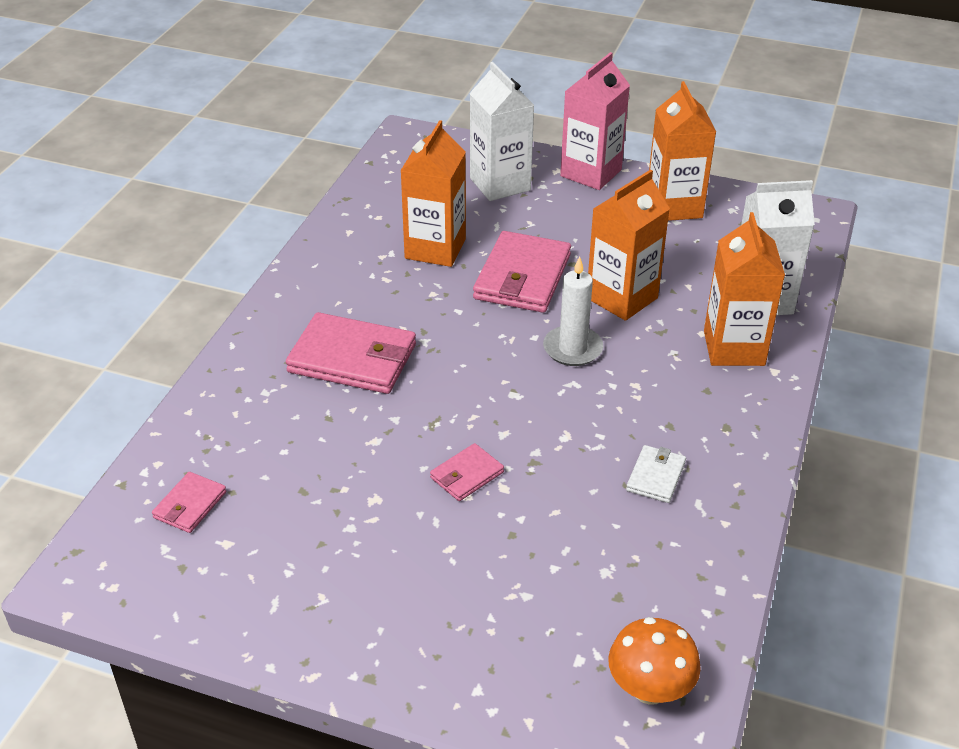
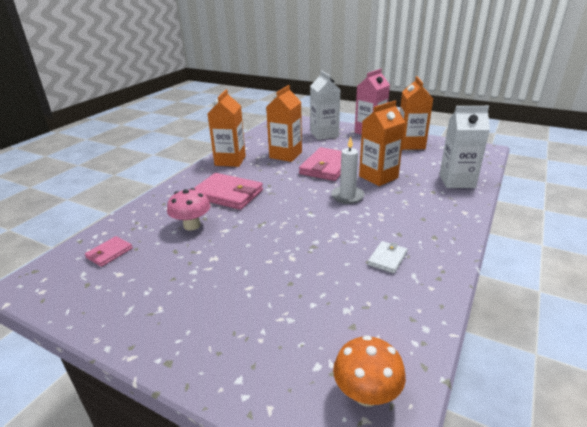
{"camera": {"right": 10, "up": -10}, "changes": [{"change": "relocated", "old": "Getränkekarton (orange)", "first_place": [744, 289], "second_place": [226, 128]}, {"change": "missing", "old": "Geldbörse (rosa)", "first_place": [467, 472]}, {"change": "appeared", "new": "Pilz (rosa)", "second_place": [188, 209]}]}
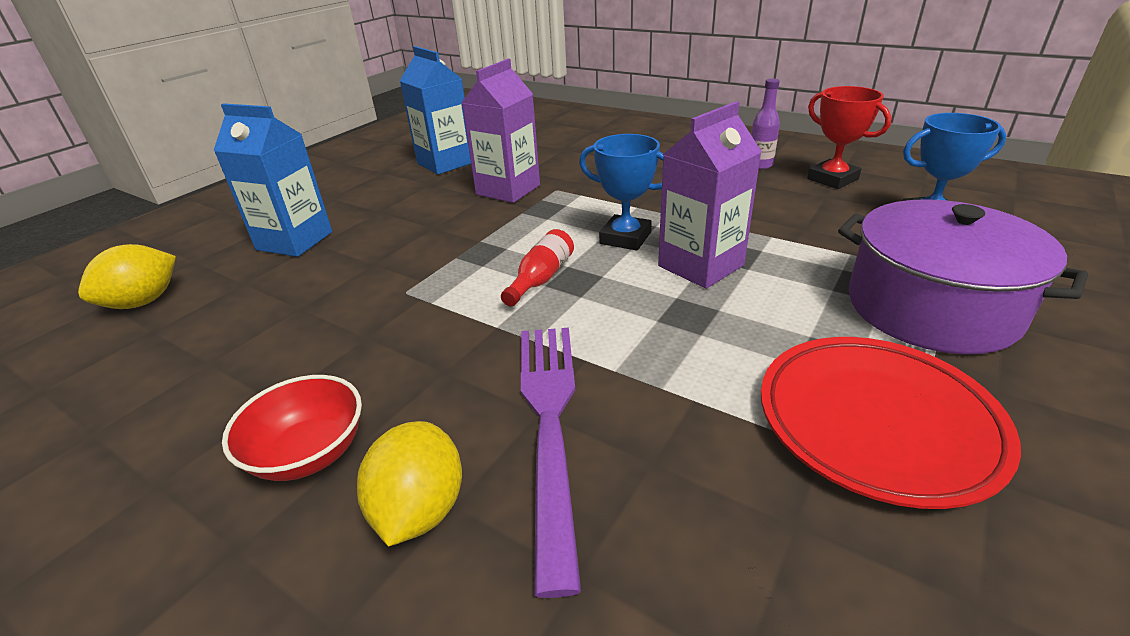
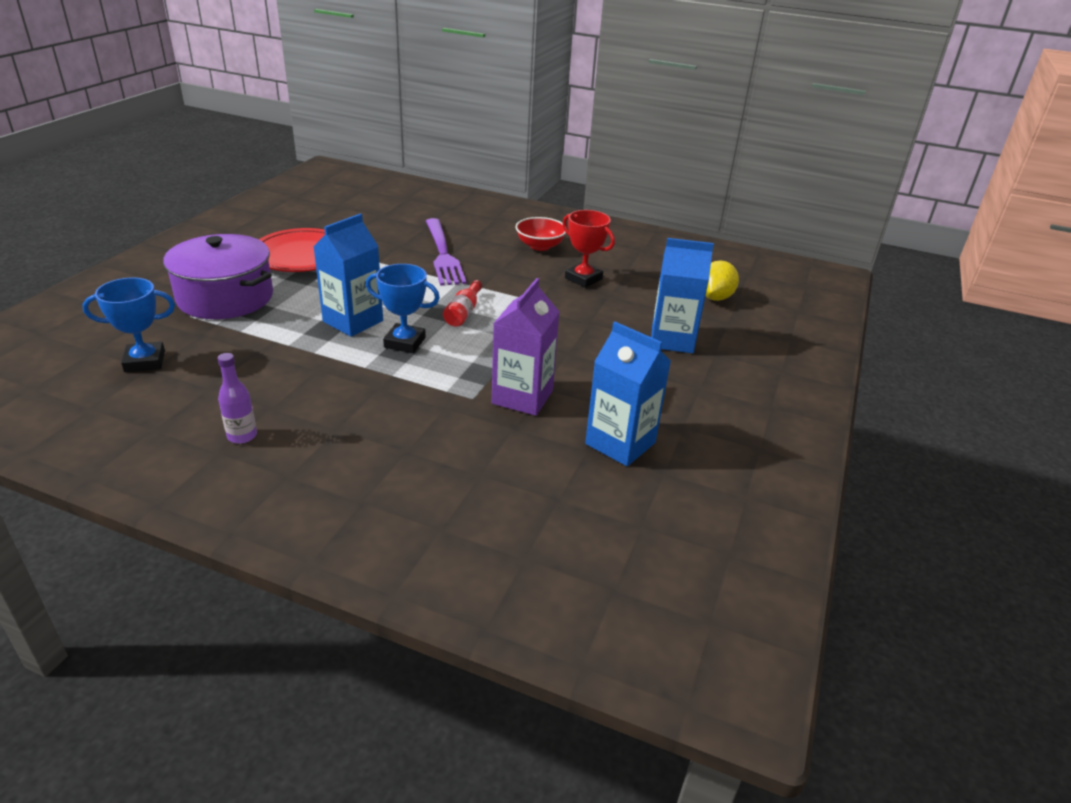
{"camera": {"right": 165, "up": 0}, "changes": [{"change": "relocated", "old": "Pokal (rot)", "first_place": [849, 137], "second_place": [588, 249]}, {"change": "colour", "old": "Getränkekarton (lila)", "new": "Getränkekarton (blau)", "first_place": [710, 195], "second_place": [348, 275]}, {"change": "missing", "old": "Zitrone (gelb)", "first_place": [409, 484]}]}
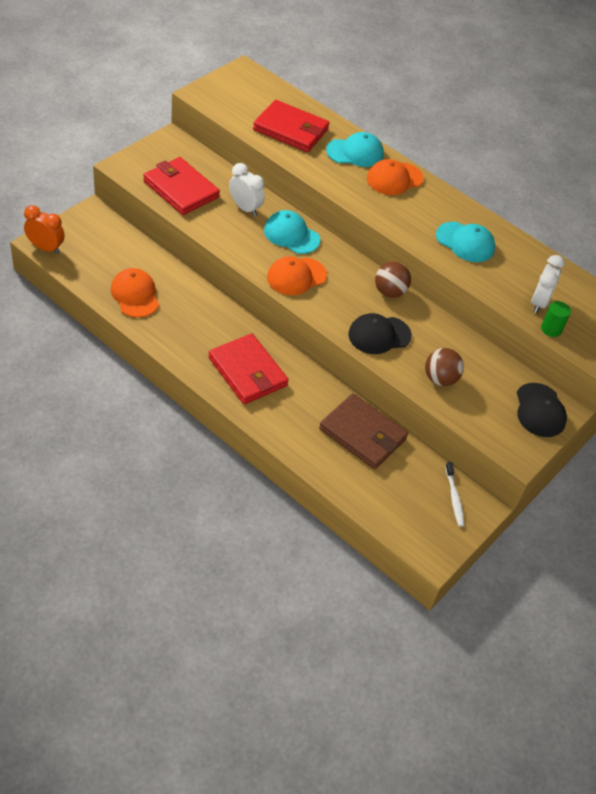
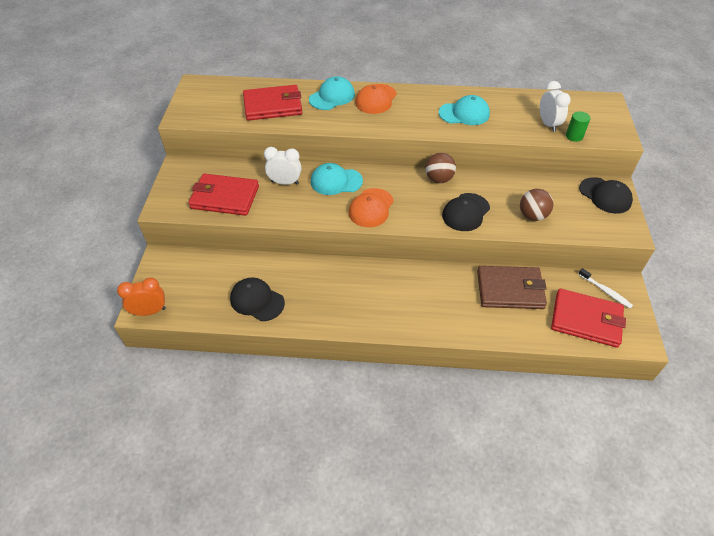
{"camera": {"right": -30, "up": 0}, "changes": [{"change": "colour", "old": "Kappe (orange)", "new": "Kappe (schwarz)", "first_place": [135, 293], "second_place": [257, 299]}, {"change": "relocated", "old": "Geldbörse (rot)", "first_place": [248, 369], "second_place": [588, 318]}]}
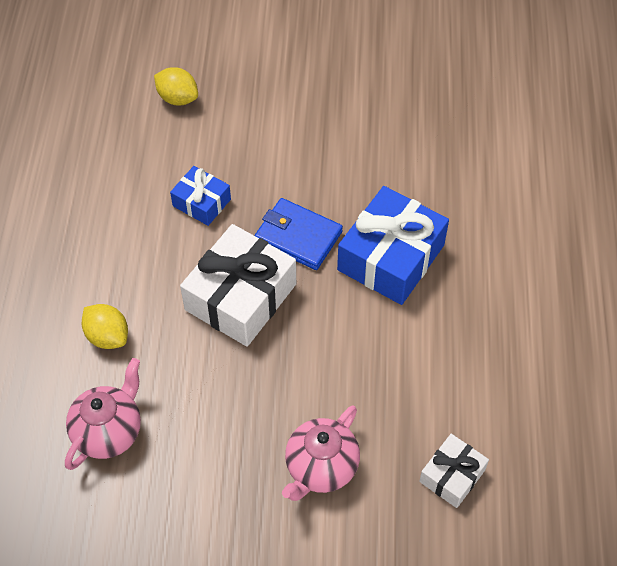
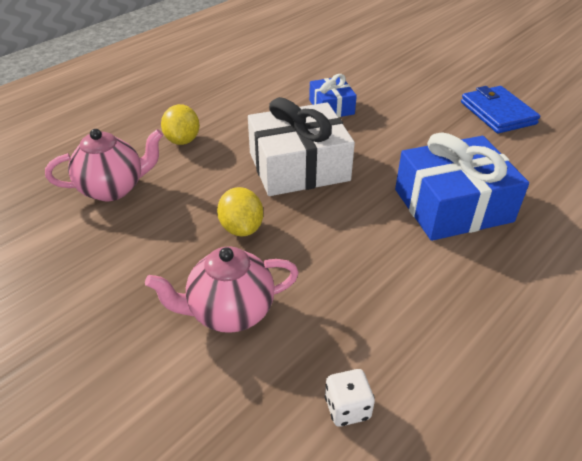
{"camera": {"right": 40, "up": -15}, "changes": [{"change": "relocated", "old": "Zitrone (gelb)", "first_place": [176, 86], "second_place": [240, 211]}, {"change": "relocated", "old": "Geldbörse (blau)", "first_place": [299, 234], "second_place": [500, 109]}, {"change": "exchanged", "old": "Geschenk (weiß)", "new": "Spielwürfel (weiß)", "first_place": [454, 471], "second_place": [350, 398]}]}
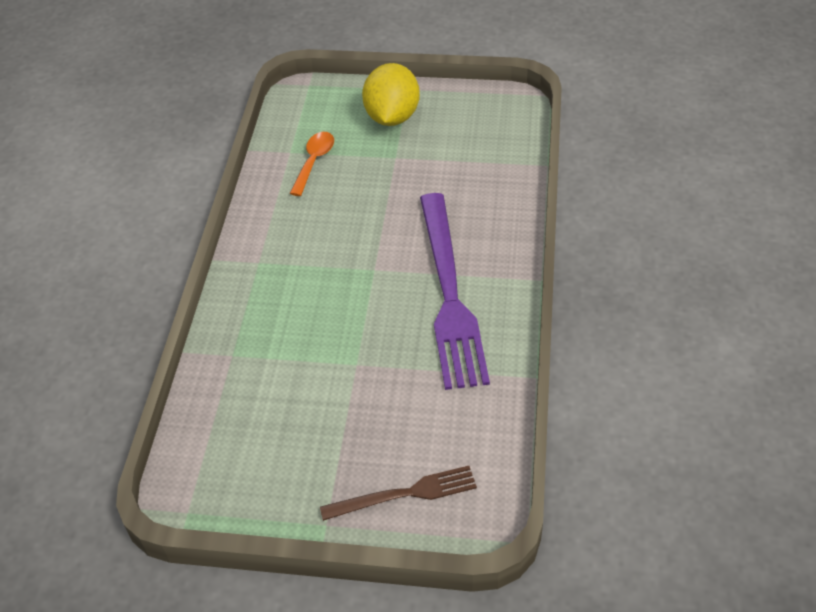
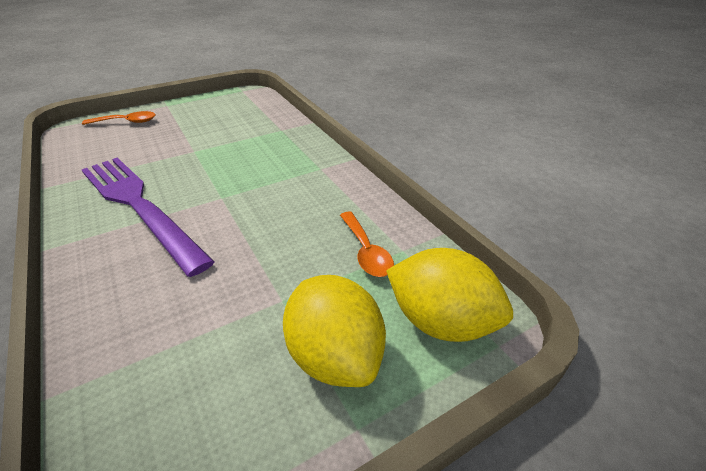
{"camera": {"right": 140, "up": -10}, "changes": [{"change": "exchanged", "old": "Gabel (braun)", "new": "Löffel (orange)", "first_place": [398, 493], "second_place": [118, 118]}, {"change": "appeared", "new": "Zitrone (gelb)", "second_place": [449, 295]}]}
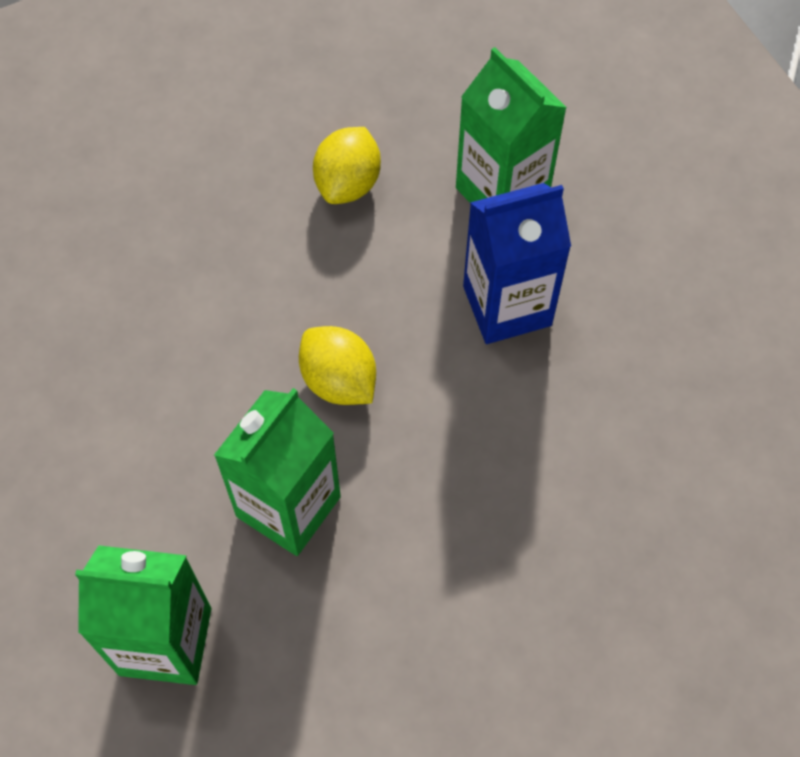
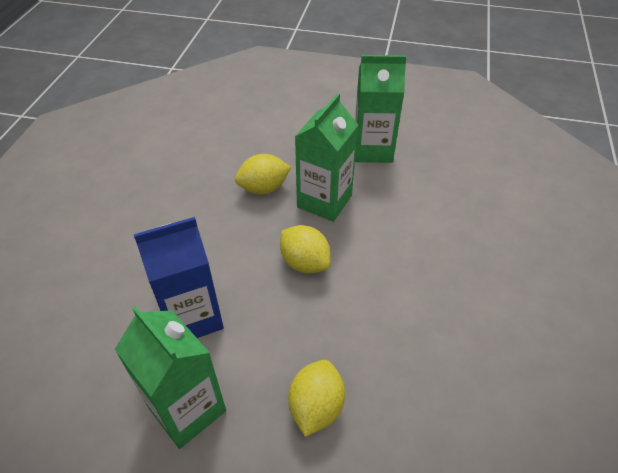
{"camera": {"right": 175, "up": -15}, "changes": [{"change": "appeared", "new": "Zitrone (gelb)", "second_place": [263, 174]}]}
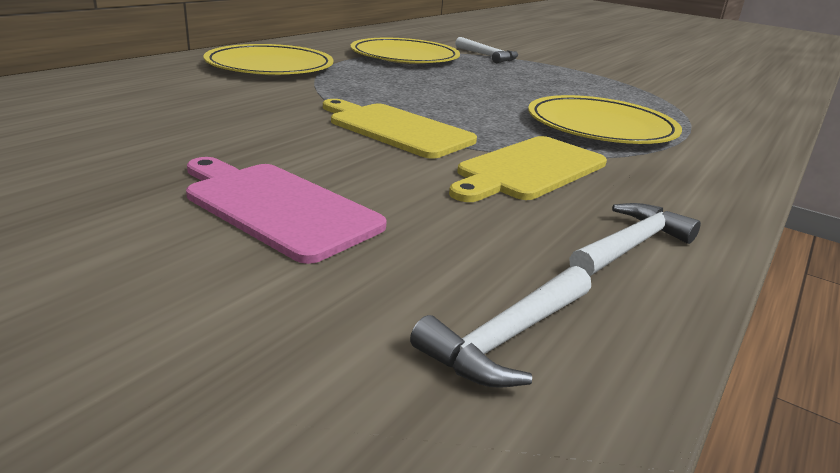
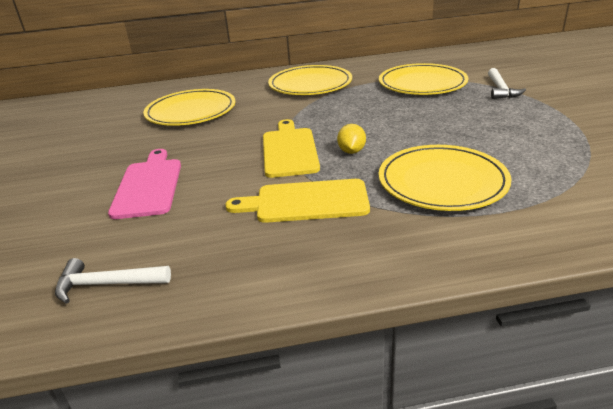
{"camera": {"right": 50, "up": 5}, "changes": [{"change": "missing", "old": "Hammer (weiß)", "first_place": [635, 239]}, {"change": "appeared", "new": "Teller (gelb)", "second_place": [189, 107]}, {"change": "appeared", "new": "Zitrone (gelb)", "second_place": [351, 139]}]}
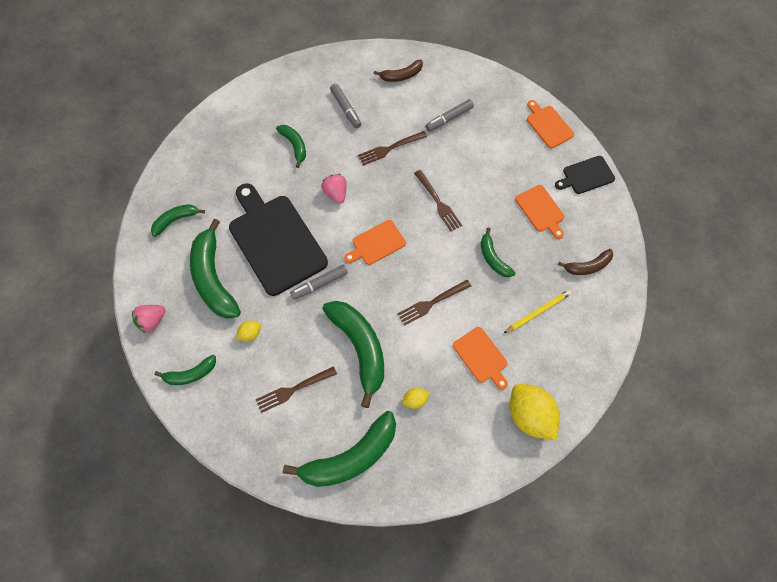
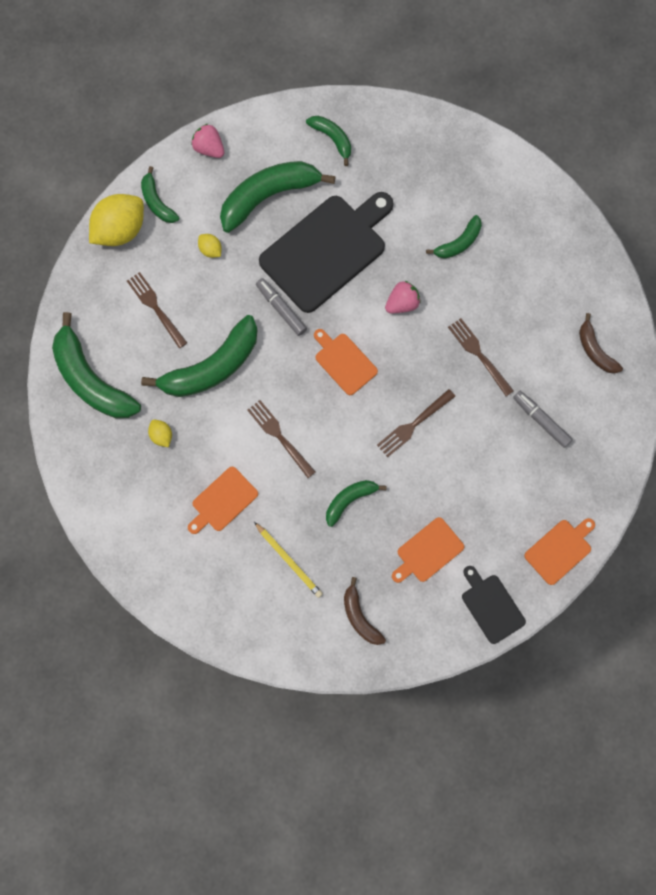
{"camera": {"right": 80, "up": 10}, "changes": [{"change": "missing", "old": "Filzstift (grau)", "first_place": [345, 106]}, {"change": "relocated", "old": "Zitrone (gelb)", "first_place": [535, 412], "second_place": [116, 220]}]}
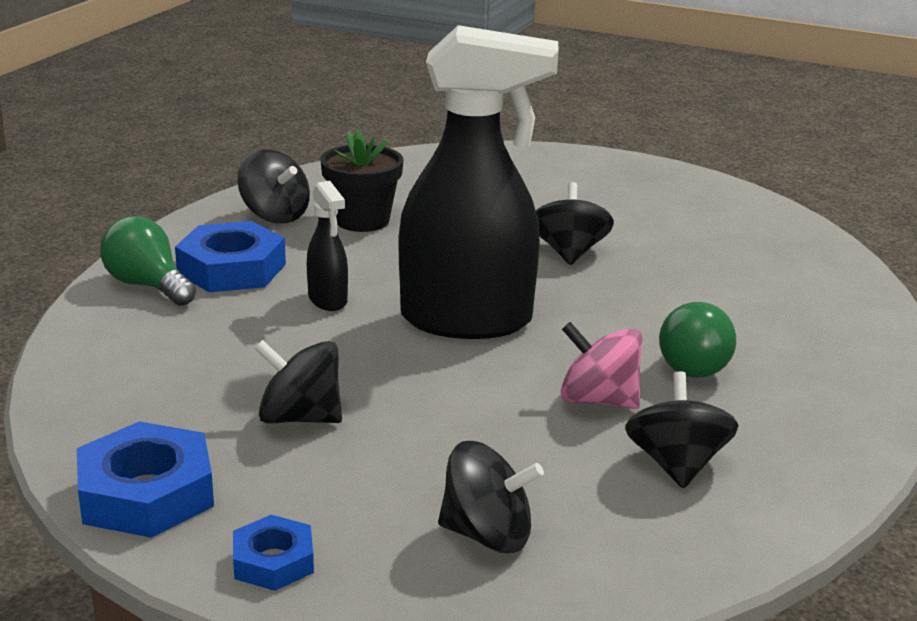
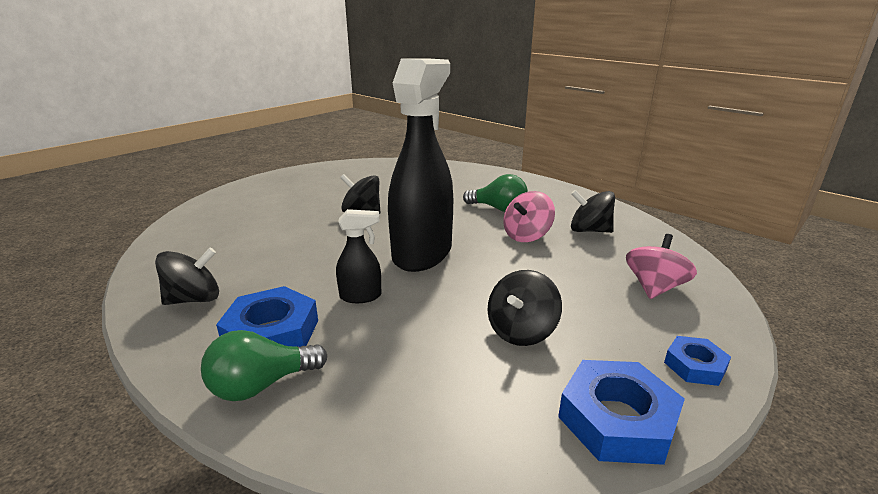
{"camera": {"right": -70, "up": 0}, "changes": [{"change": "missing", "old": "Blumentopf (schwarz)", "first_place": [362, 181]}, {"change": "colour", "old": "Kreisel (schwarz)", "new": "Kreisel (rosa)", "first_place": [491, 497], "second_place": [661, 266]}]}
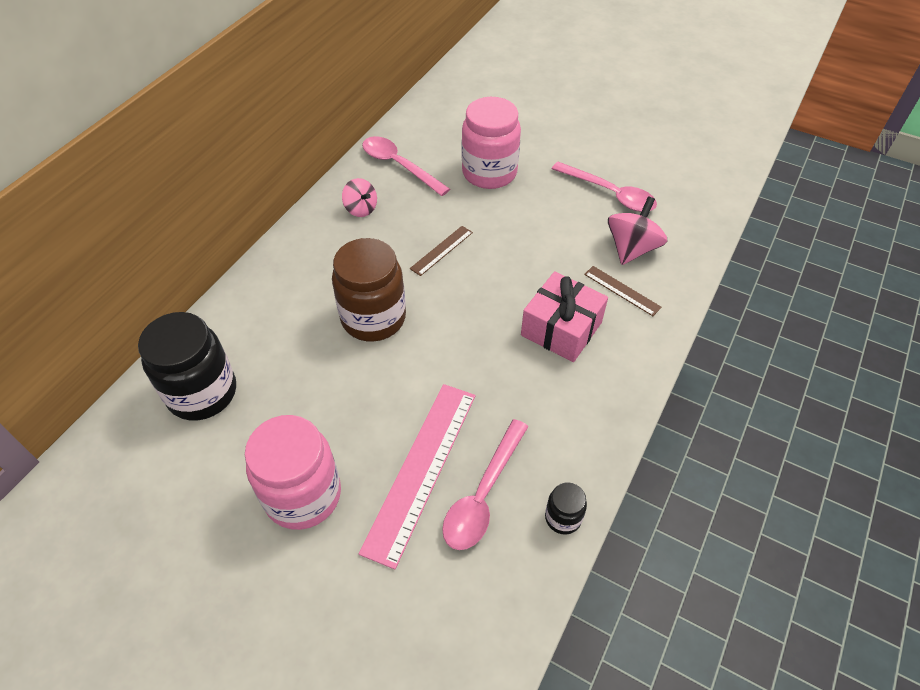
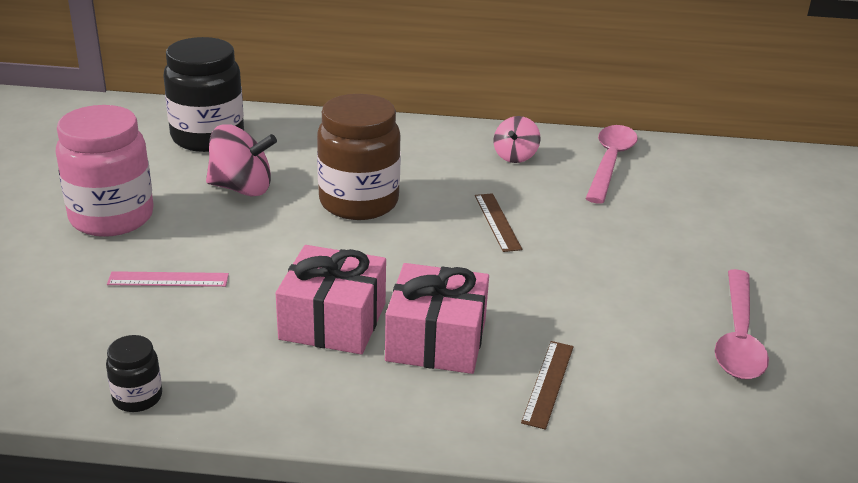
{"camera": {"right": 65, "up": -20}, "changes": [{"change": "missing", "old": "Einmachglas (rosa)", "first_place": [491, 143]}, {"change": "relocated", "old": "Kreisel (rosa)", "first_place": [637, 231], "second_place": [241, 160]}, {"change": "spun", "old": "Lineal (braun)", "first_place": [441, 251], "second_place": [498, 222], "degrees": 60}, {"change": "size", "old": "Lineal (rosa)", "first_place": [417, 476], "second_place": [168, 279], "factor": 0.49}, {"change": "missing", "old": "Löffel (rosa)", "first_place": [485, 484]}, {"change": "appeared", "new": "Geschenk (rosa)", "second_place": [330, 299]}]}
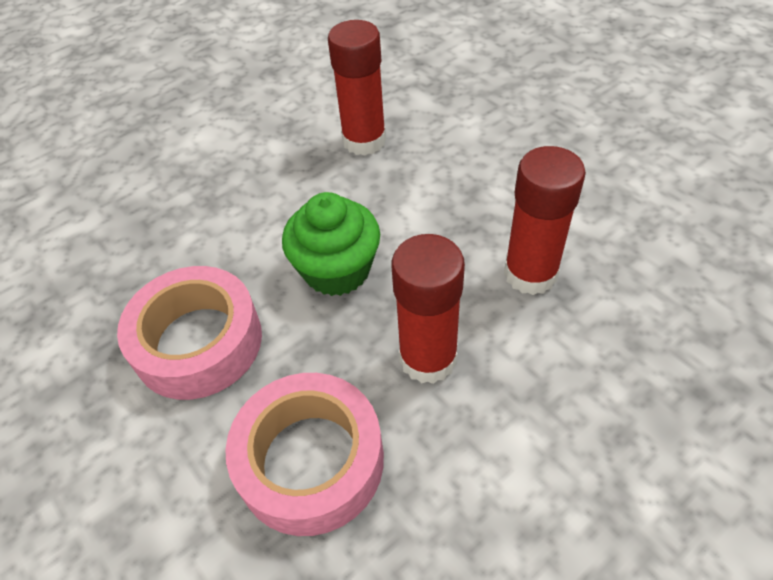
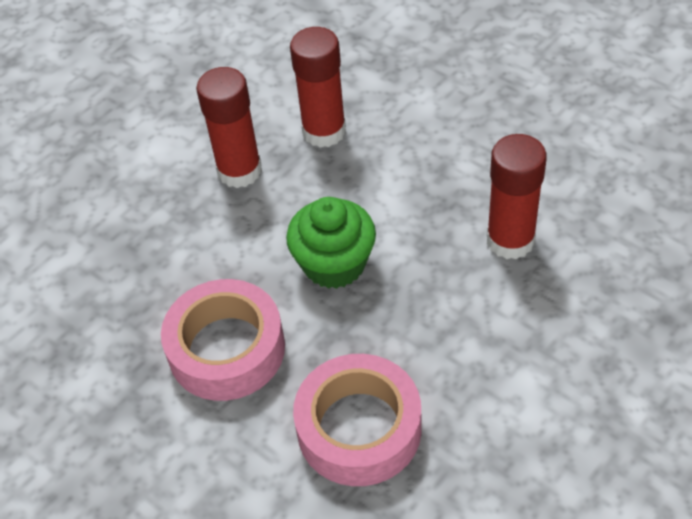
{"camera": {"right": -10, "up": 0}, "changes": [{"change": "relocated", "old": "Klebestift (rot)", "first_place": [428, 309], "second_place": [229, 127]}]}
